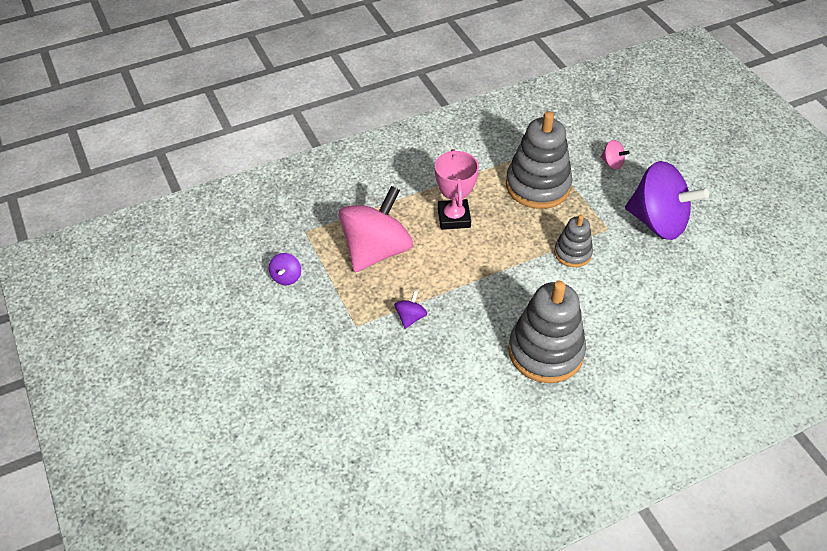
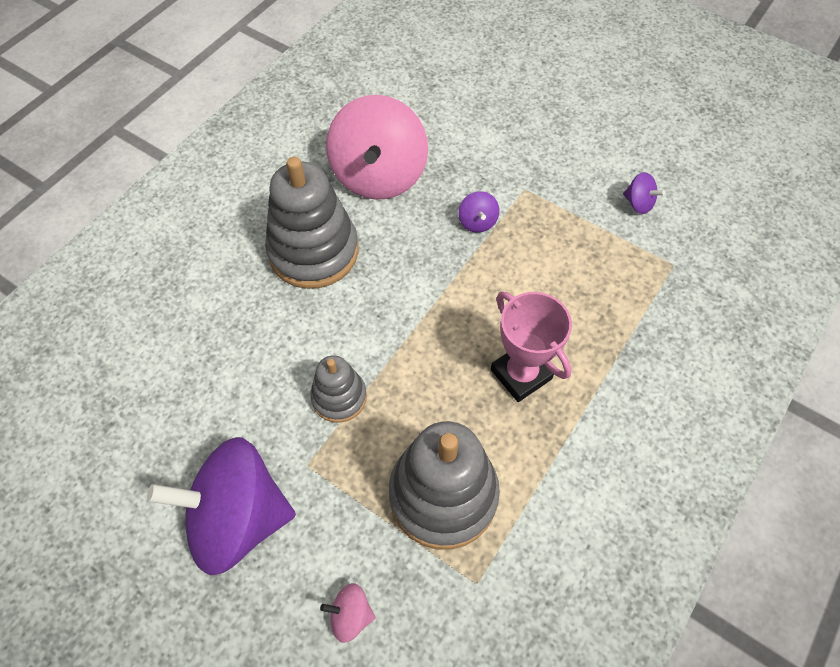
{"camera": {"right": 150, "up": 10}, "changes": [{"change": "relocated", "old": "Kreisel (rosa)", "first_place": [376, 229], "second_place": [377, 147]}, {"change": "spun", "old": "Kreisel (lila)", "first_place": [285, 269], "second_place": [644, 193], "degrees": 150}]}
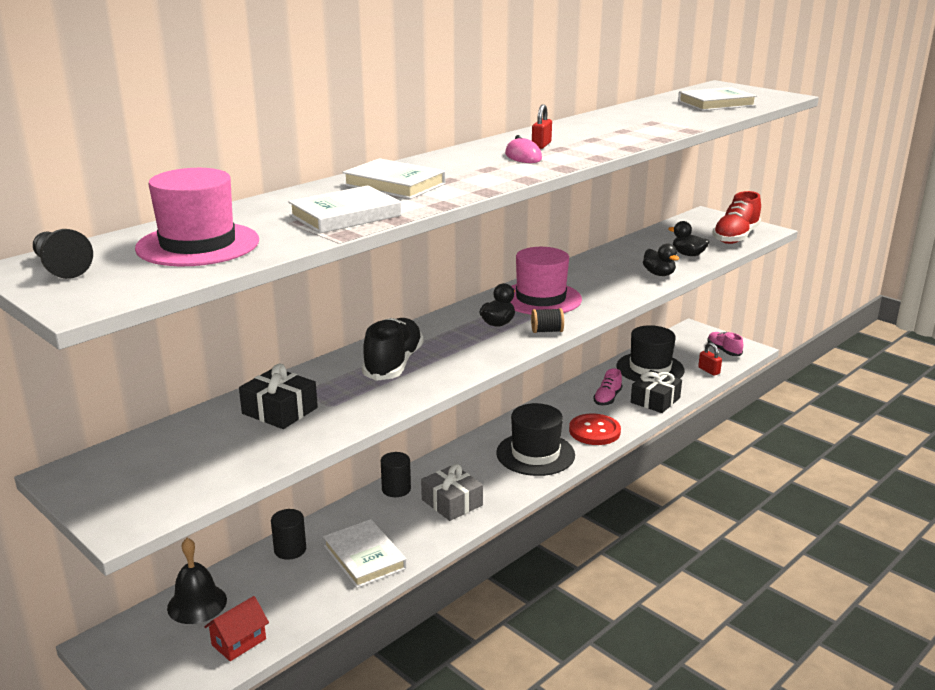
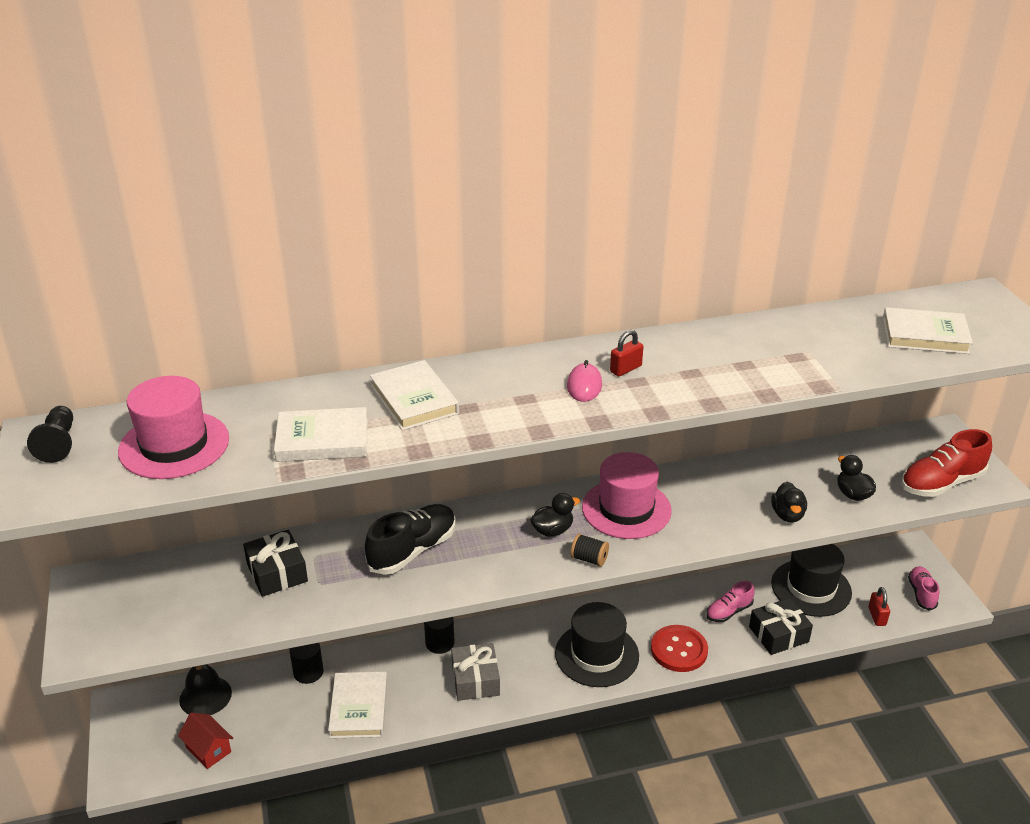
{"camera": {"right": 30, "up": 10}, "changes": [{"change": "spun", "old": "Haus (rot)", "first_place": [236, 628], "second_place": [205, 741], "degrees": 60}]}
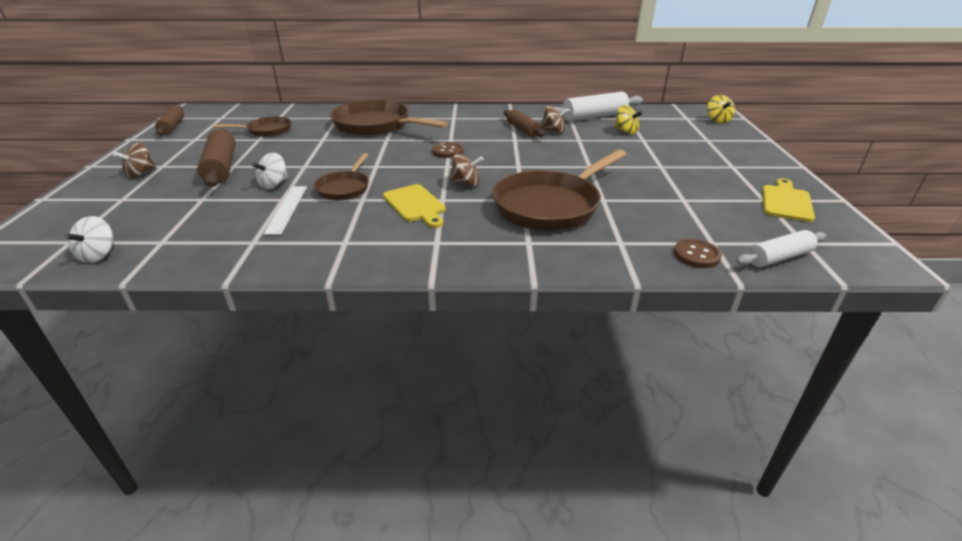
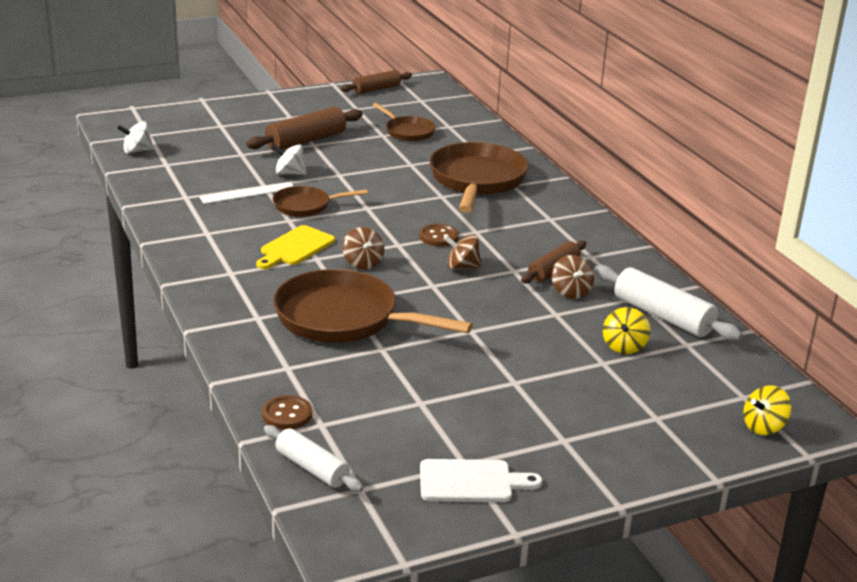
{"camera": {"right": 65, "up": -5}, "changes": [{"change": "relocated", "old": "Kreisel (braun)", "first_place": [134, 160], "second_place": [463, 252]}, {"change": "colour", "old": "Schneidebrett (gelb)", "new": "Schneidebrett (weiß)", "first_place": [788, 200], "second_place": [481, 480]}]}
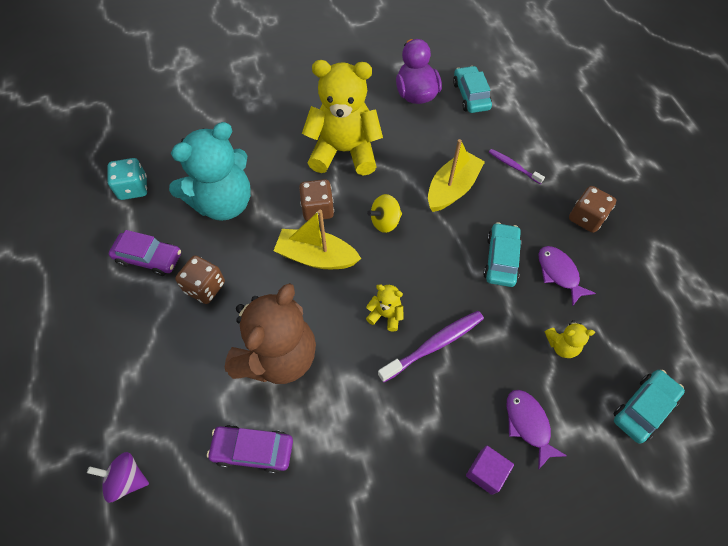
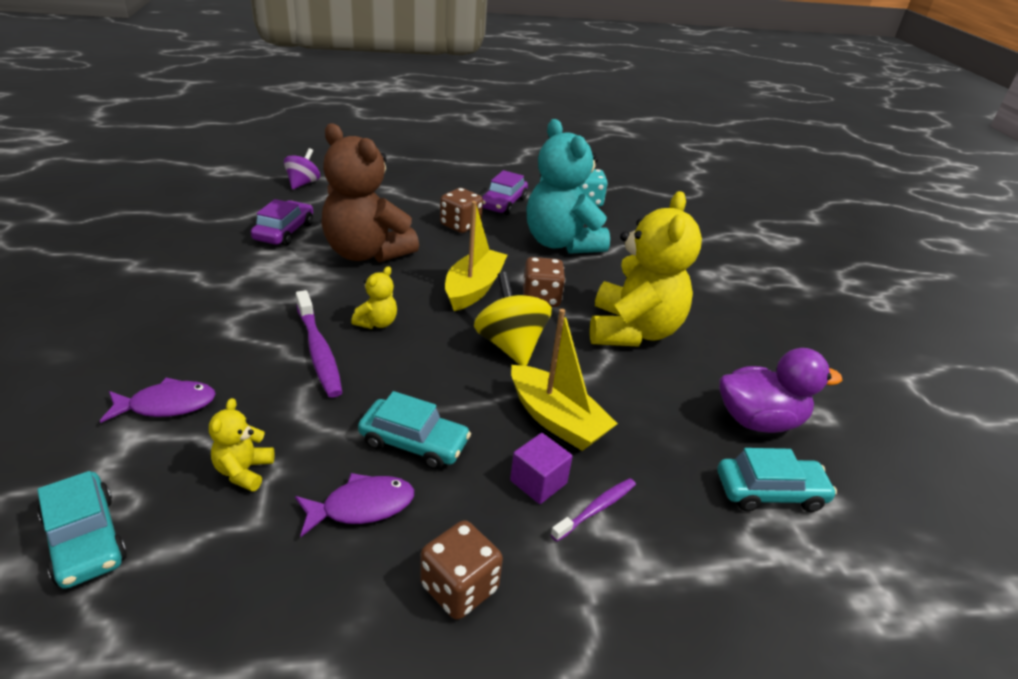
{"camera": {"right": 95, "up": -25}, "changes": [{"change": "size", "old": "Kreisel (gelb)", "first_place": [384, 213], "second_place": [513, 319], "factor": 1.54}, {"change": "relocated", "old": "Kubus (lila)", "first_place": [490, 470], "second_place": [541, 468]}]}
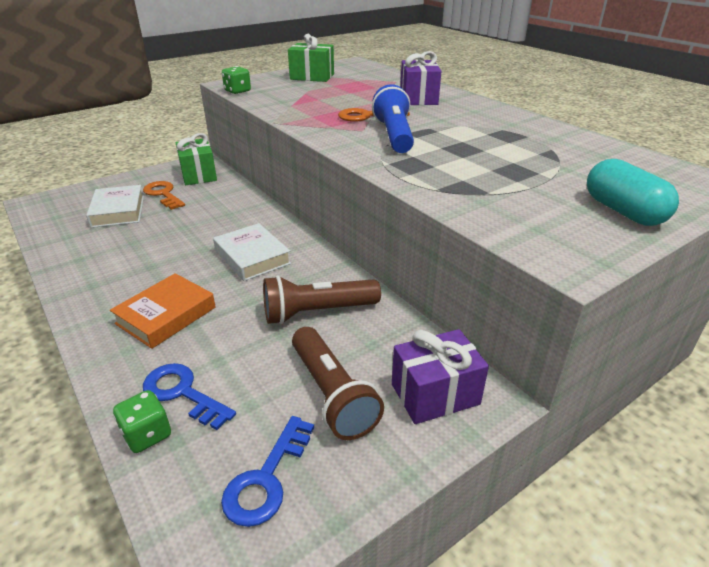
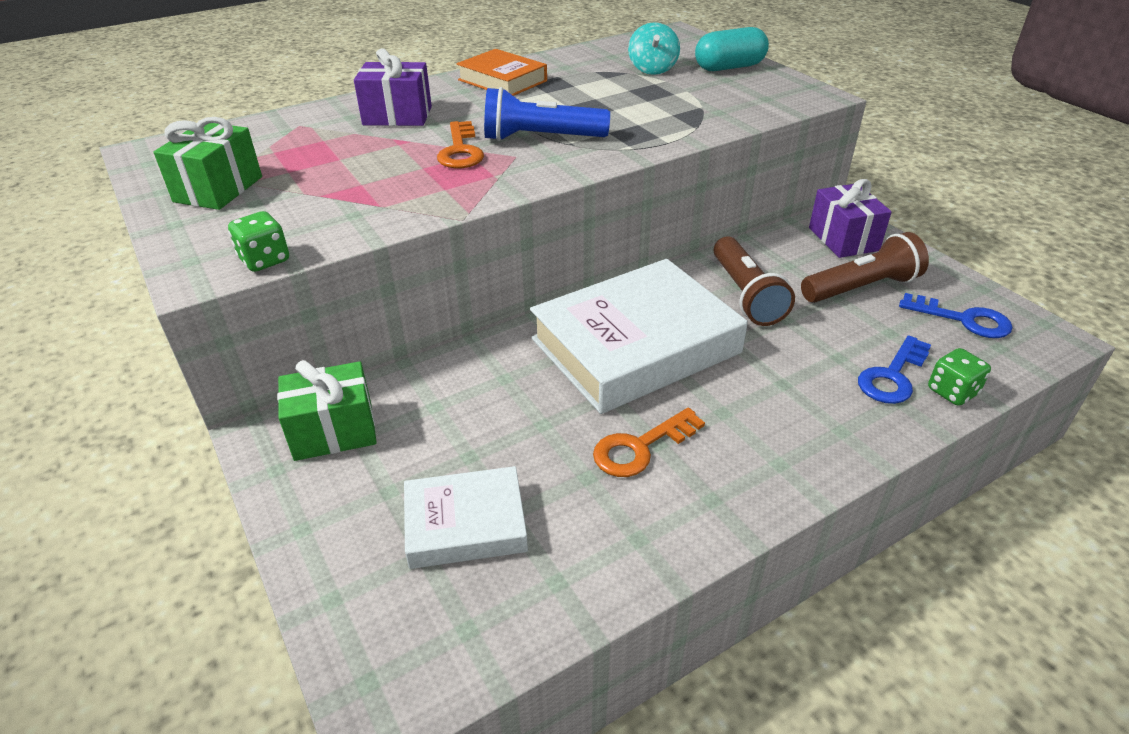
{"camera": {"right": -85, "up": 5}, "changes": [{"change": "relocated", "old": "Schlüssel (orange)", "first_place": [164, 195], "second_place": [649, 442]}, {"change": "size", "old": "Buch (weiß)", "first_place": [252, 252], "second_place": [639, 336], "factor": 1.87}, {"change": "relocated", "old": "Buch (orange)", "first_place": [162, 311], "second_place": [501, 72]}, {"change": "appeared", "new": "Kreisel (türkis)", "second_place": [654, 48]}]}
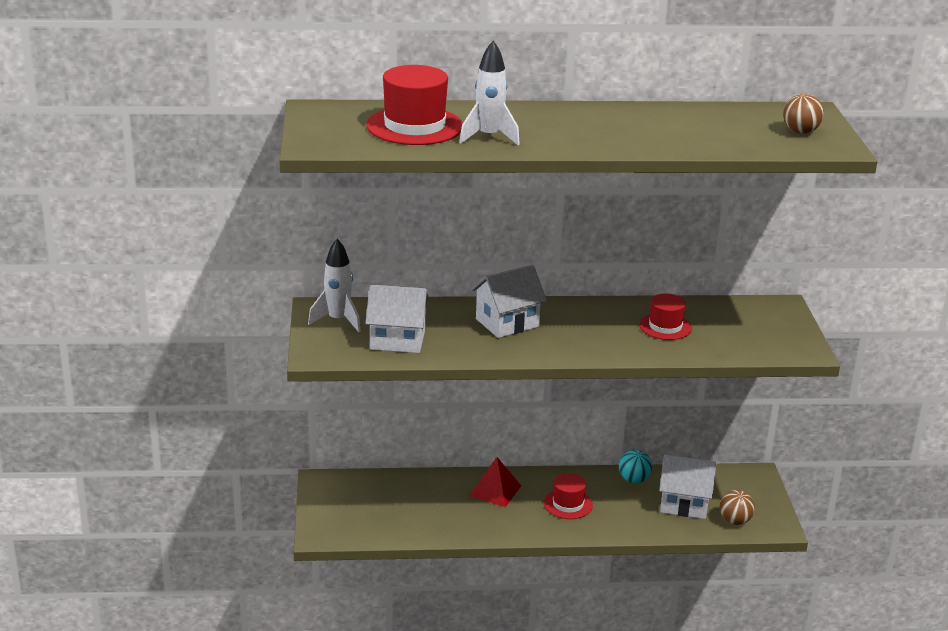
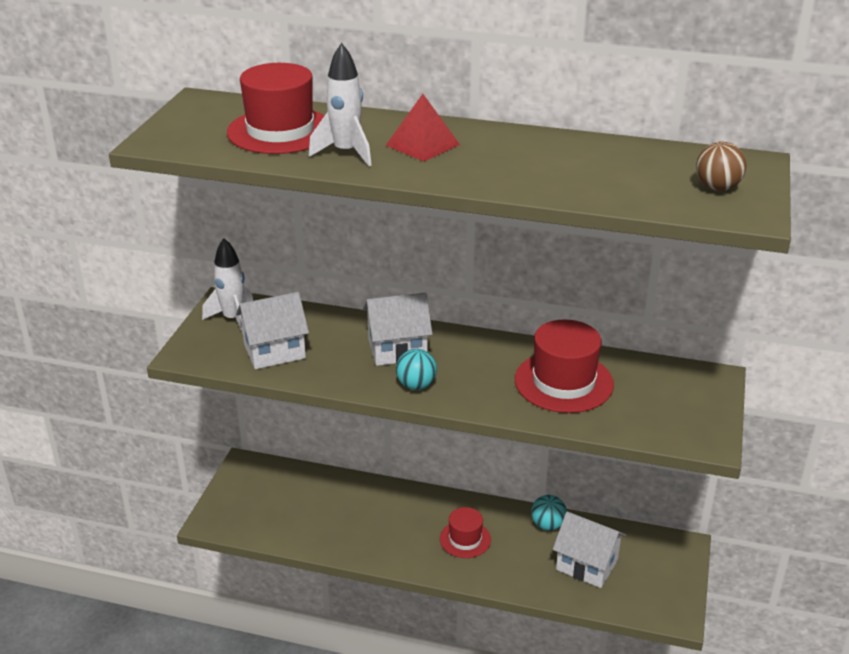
{"camera": {"right": 20, "up": 5}, "changes": [{"change": "spun", "old": "Haus (weiß)", "first_place": [397, 319], "second_place": [272, 330], "degrees": -45}, {"change": "size", "old": "Hut (rot)", "first_place": [665, 317], "second_place": [564, 366], "factor": 1.69}, {"change": "relocated", "old": "Pyramide (rot)", "first_place": [495, 482], "second_place": [423, 128]}, {"change": "missing", "old": "Ball (braun)", "first_place": [737, 507]}, {"change": "appeared", "new": "Ball (türkis)", "second_place": [416, 369]}]}
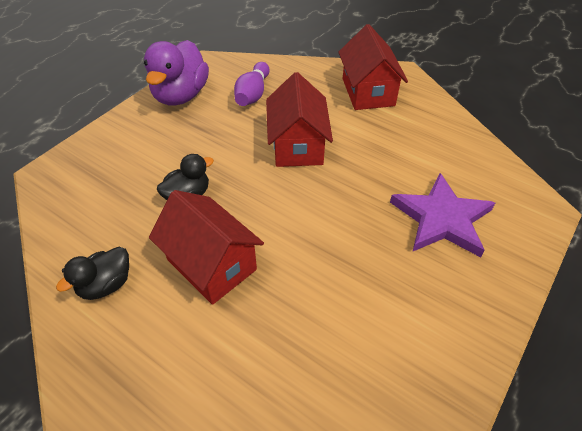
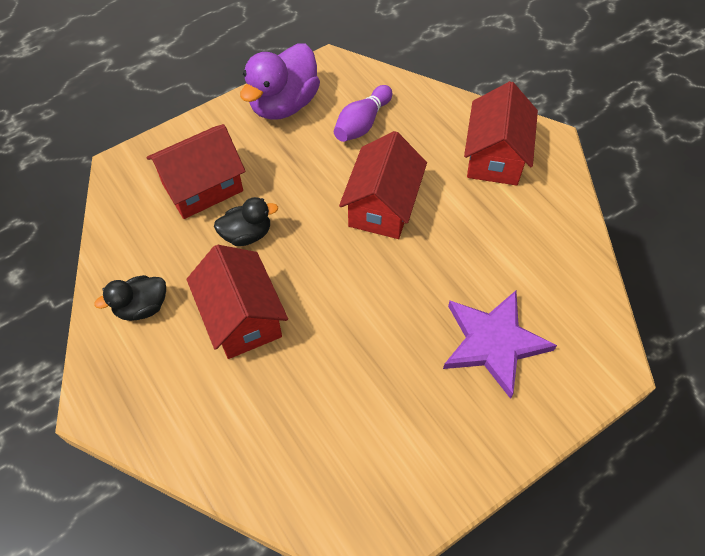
{"camera": {"right": 20, "up": 10}, "changes": [{"change": "appeared", "new": "Haus (rot)", "second_place": [196, 171]}]}
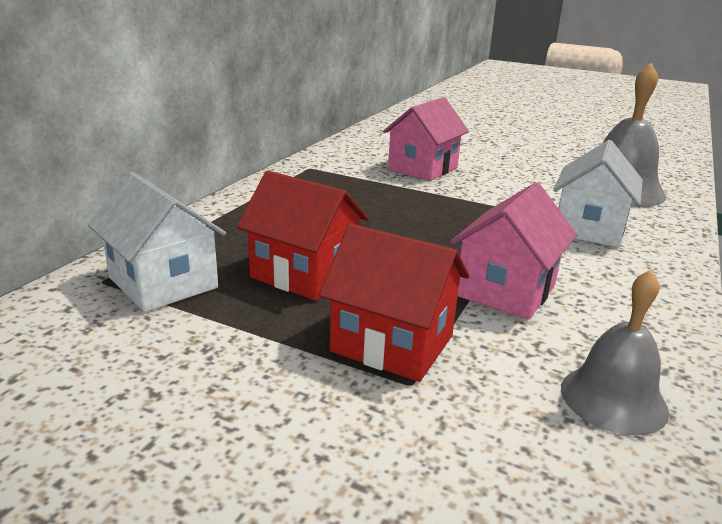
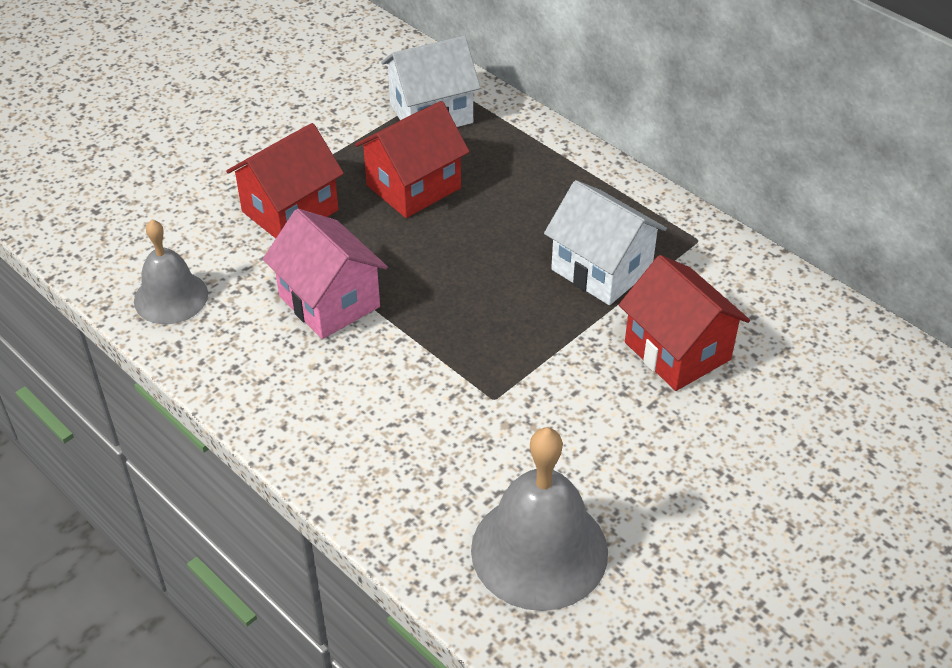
{"camera": {"right": 110, "up": 20}, "changes": [{"change": "colour", "old": "Haus (rosa)", "new": "Haus (rot)", "first_place": [426, 139], "second_place": [684, 323]}, {"change": "relocated", "old": "Haus (weiß)", "first_place": [598, 193], "second_place": [605, 242]}]}
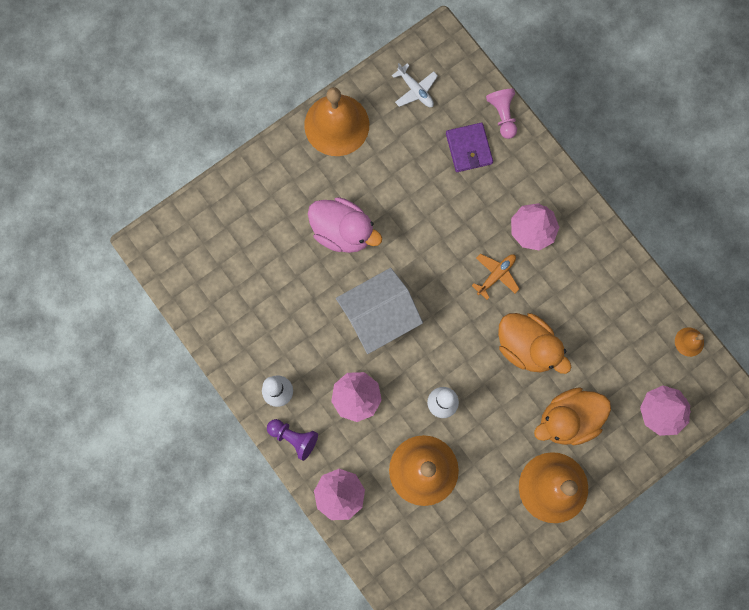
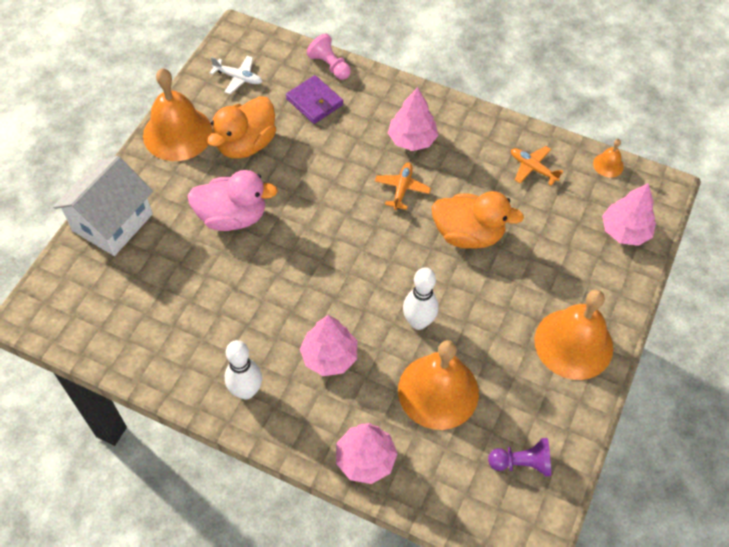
{"camera": {"right": -30, "up": -20}, "changes": [{"change": "relocated", "old": "Haus (weiß)", "first_place": [379, 311], "second_place": [103, 206]}, {"change": "relocated", "old": "Ente (orange)", "first_place": [572, 416], "second_place": [241, 127]}, {"change": "relocated", "old": "Bauer (lila)", "first_place": [292, 440], "second_place": [519, 457]}, {"change": "appeared", "new": "Flugzeug (orange)", "second_place": [537, 166]}]}
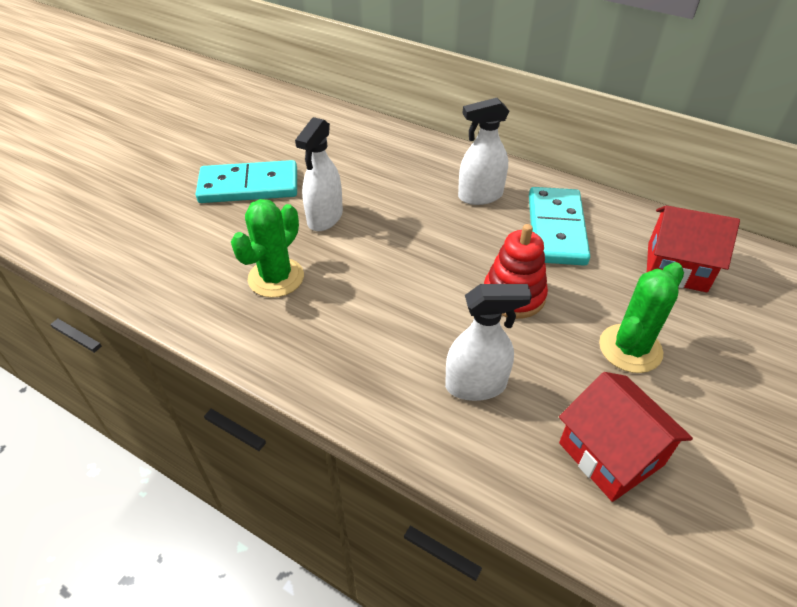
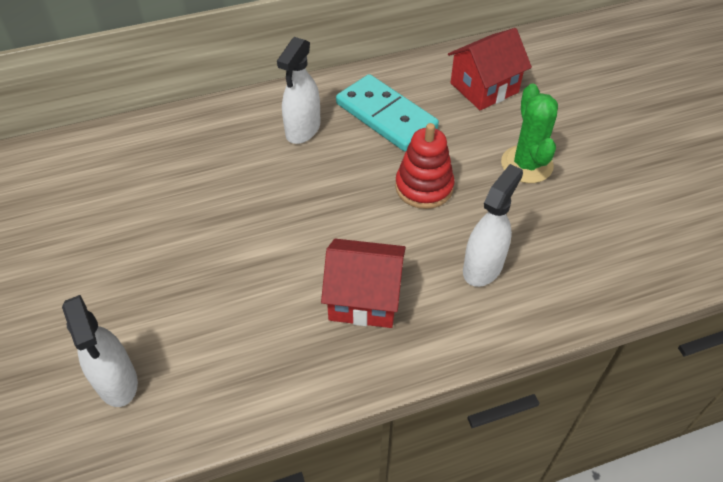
{"camera": {"right": -50, "up": 5}, "changes": [{"change": "relocated", "old": "Sprühflasche (weiß)", "first_place": [319, 174], "second_place": [100, 351]}, {"change": "missing", "old": "Dominostein (türkis)", "first_place": [246, 181]}, {"change": "missing", "old": "Kaktus (grün)", "first_place": [267, 248]}, {"change": "relocated", "old": "Haus (rot)", "first_place": [626, 437], "second_place": [363, 283]}]}
